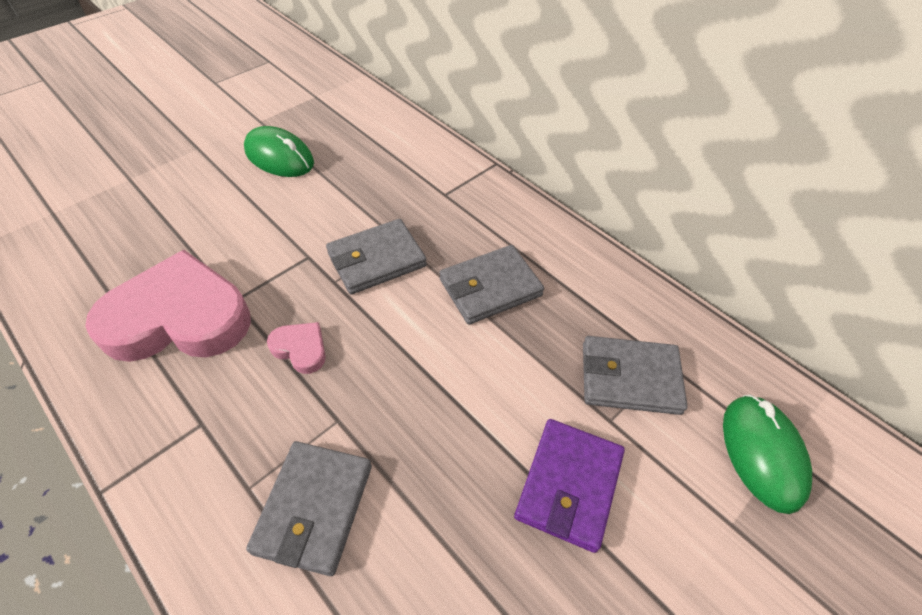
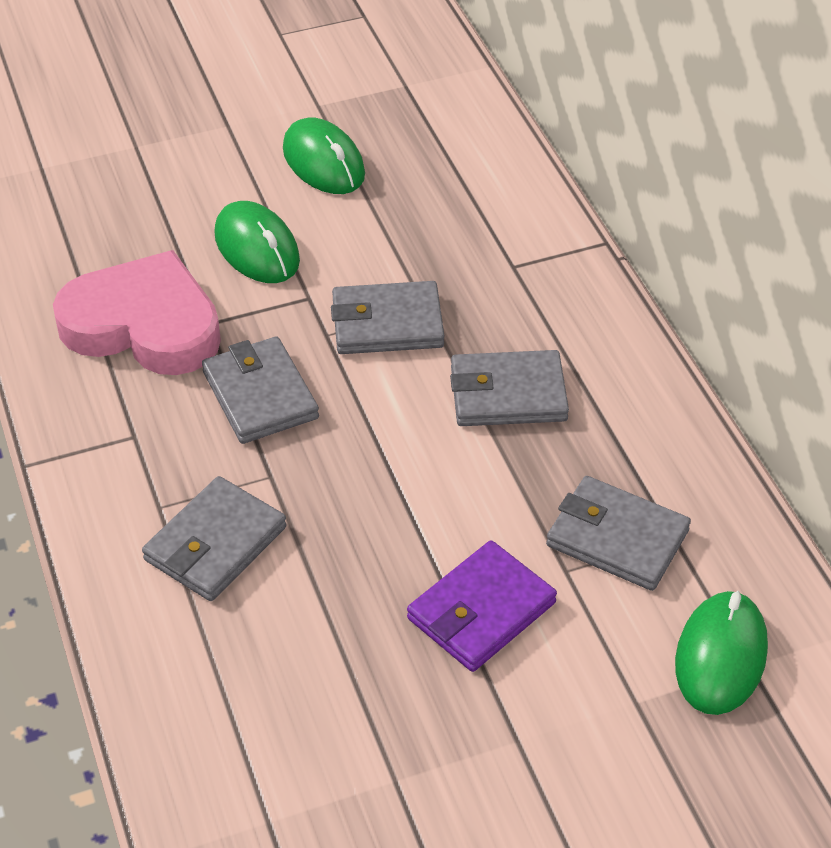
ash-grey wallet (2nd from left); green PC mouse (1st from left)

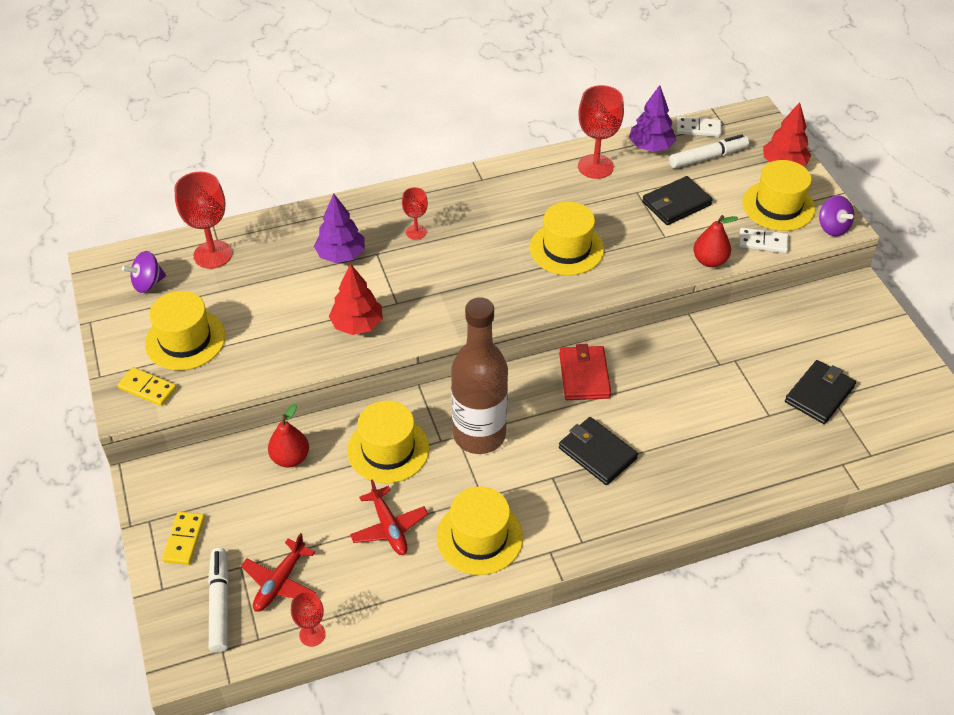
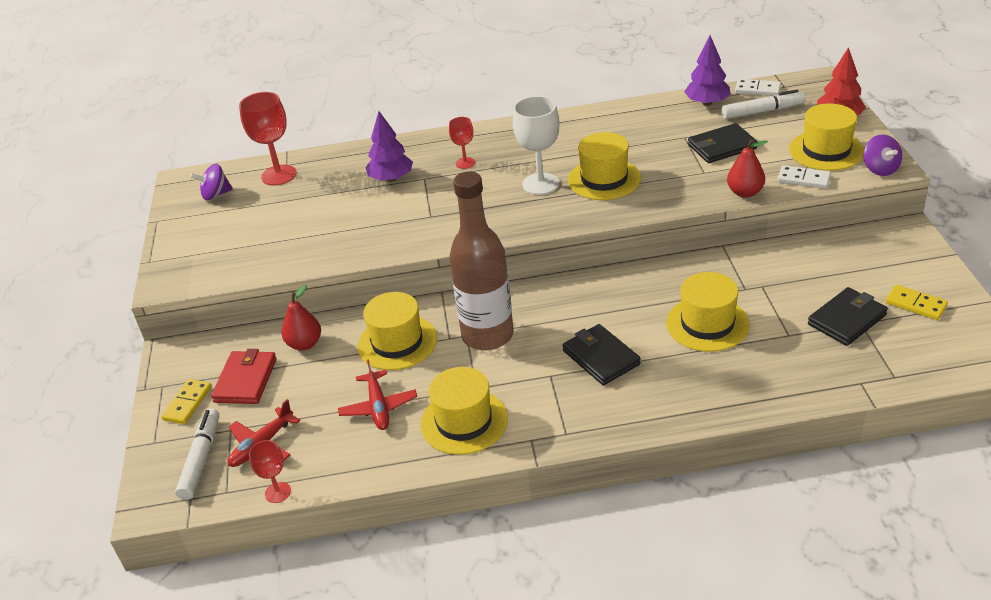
scarlet goblet (4th from left in the first image); scarlet toy tree (1st from left in the first image); golden tall hat (4th from left); scarlet wallet; golden domino tile (2nd from left); snow-white goblet

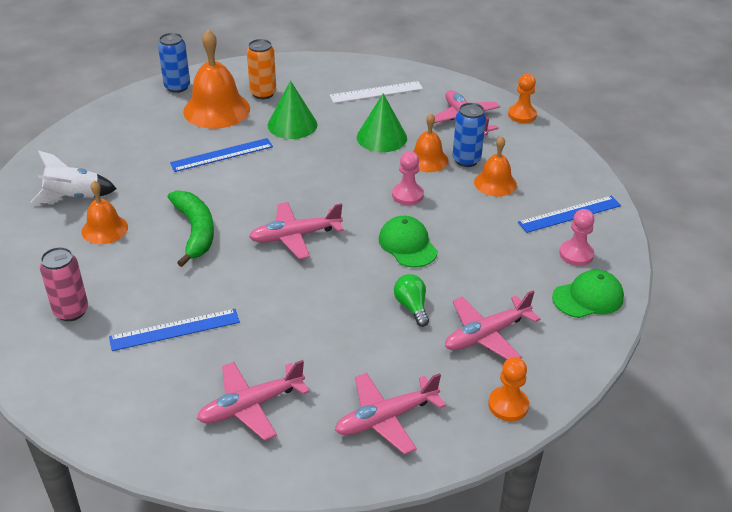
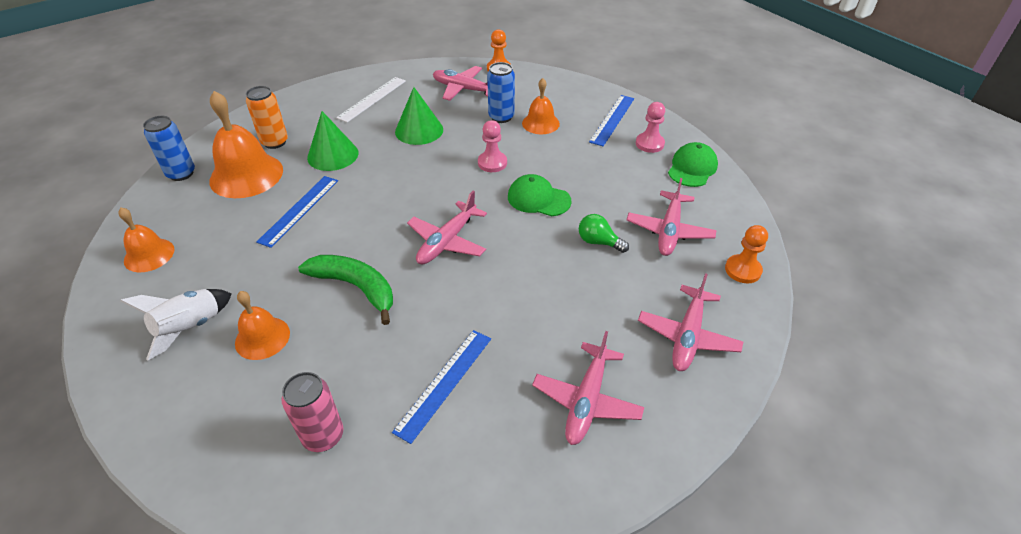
orange-coloured school bell (1st from left)

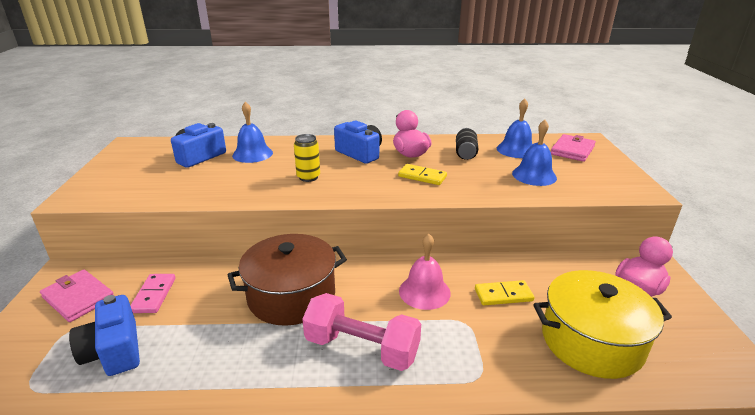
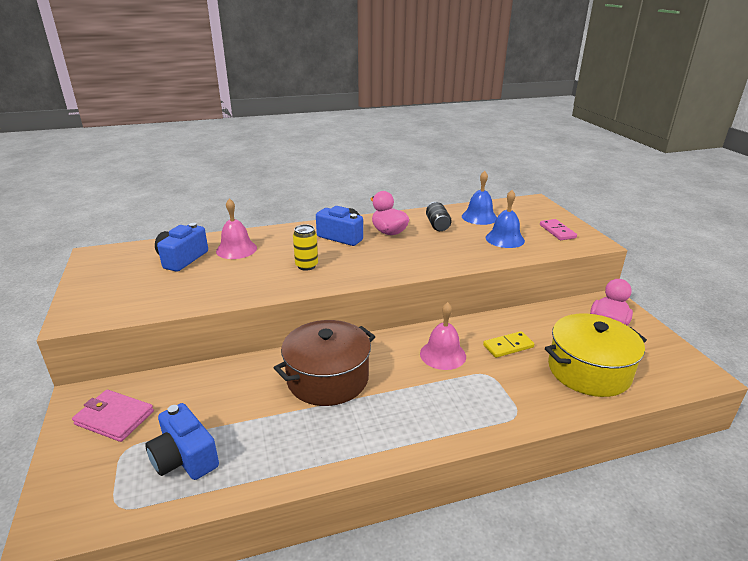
rosy school bell (1st from left); rosy wallet (2nd from left in the first image); golden domino tile (1st from left in the first image); rosy domino tile; rosy free weight

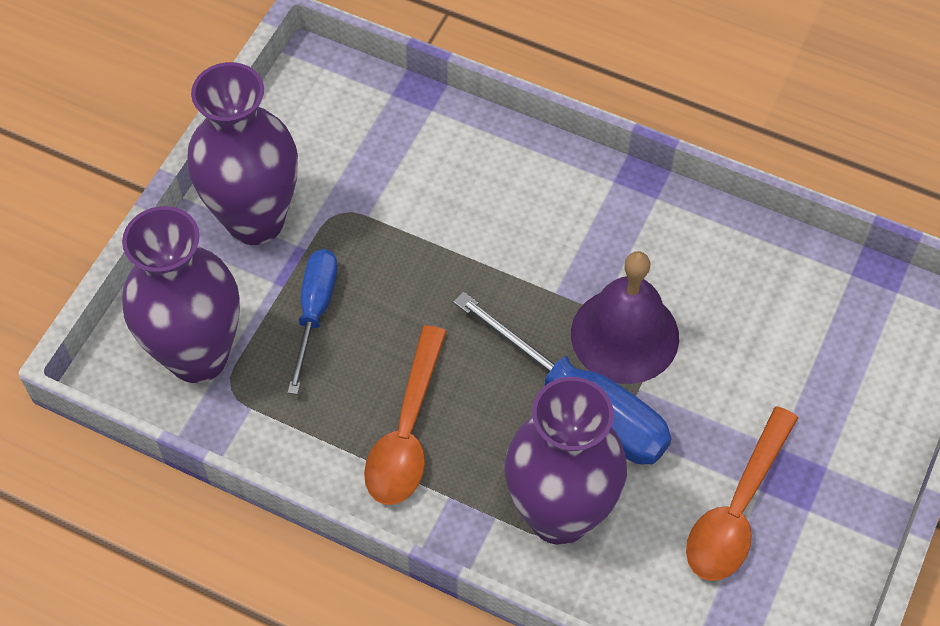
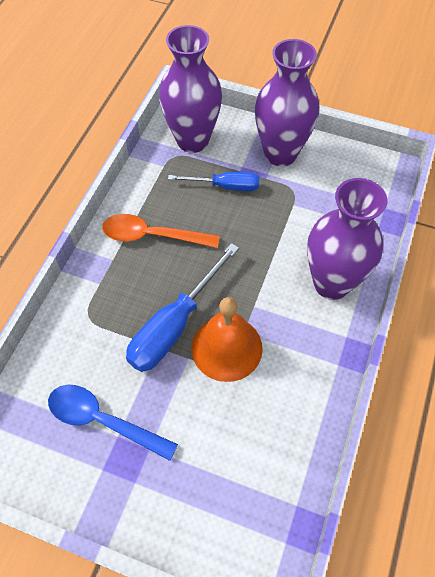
orange-coloured school bell; purple flower vase (3rd from left); blue teaspoon

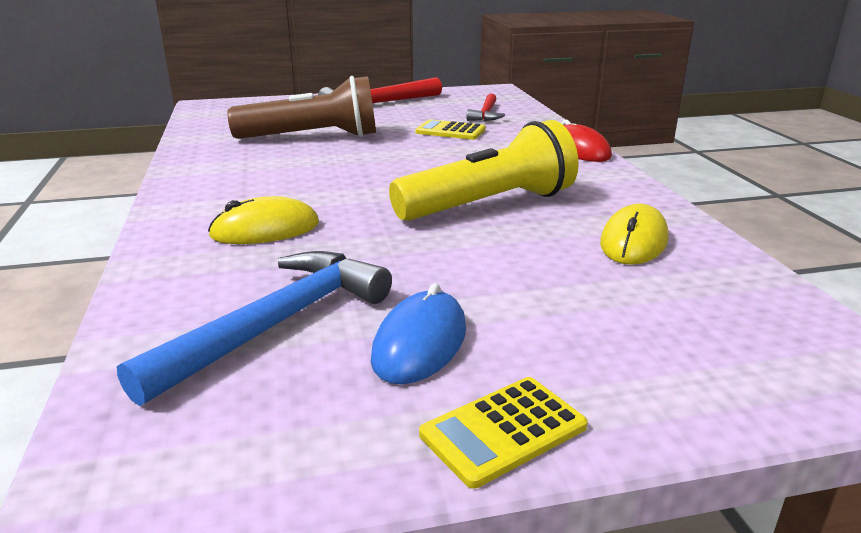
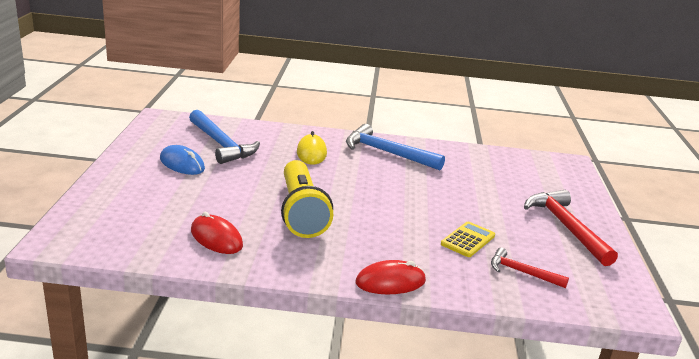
brown flashlight; scarlet PC mouse (1st from left); golden calculator (2nd from left in the first image); blue hammer (2nd from left)

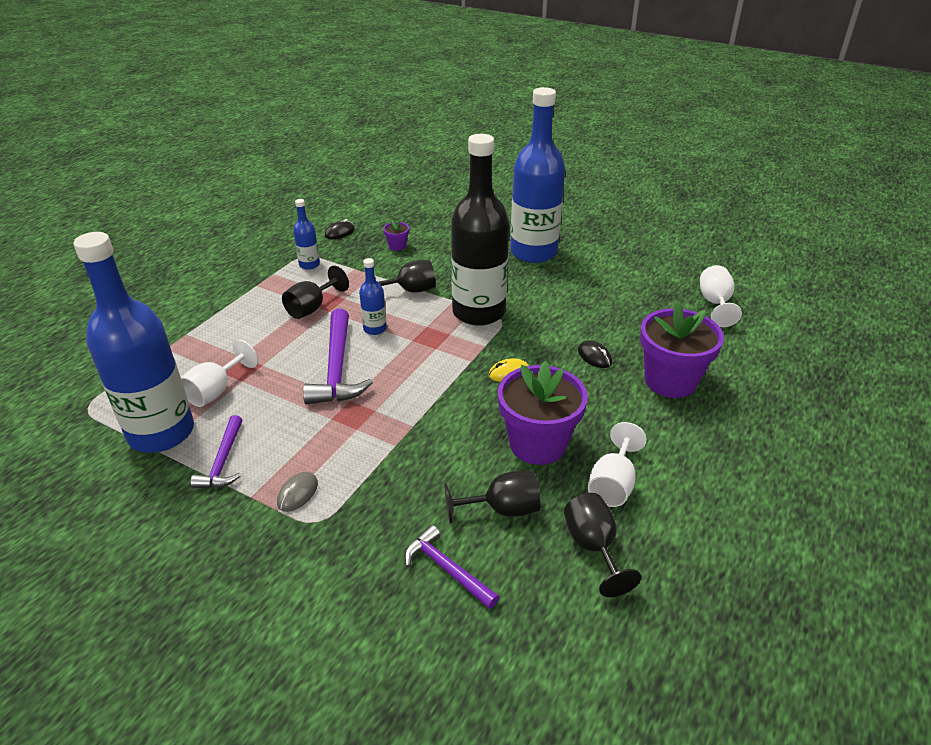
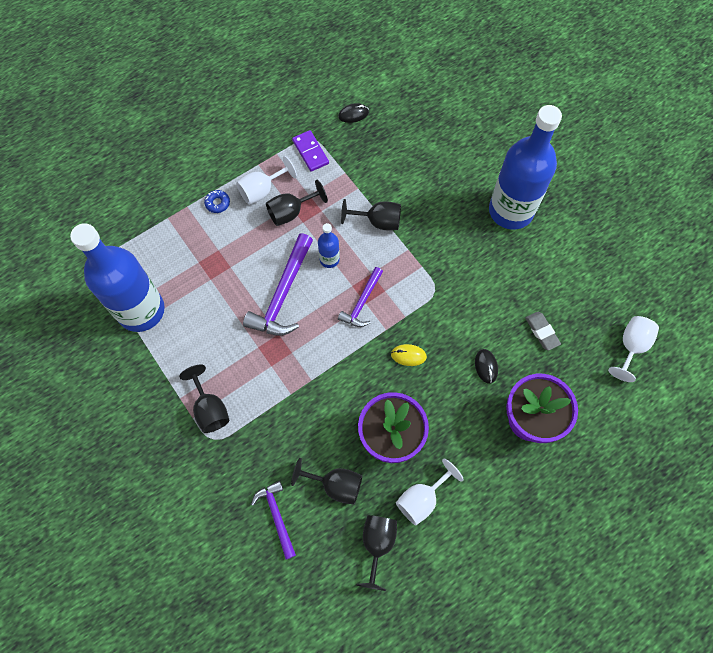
black bottle; purple domino tile; purple flower pot (1st from left in the first image); snow-white goblet (1st from left); purple hammer (3rd from left); black goblet (1st from left); blue glazed donut; ash-grey gum eraser

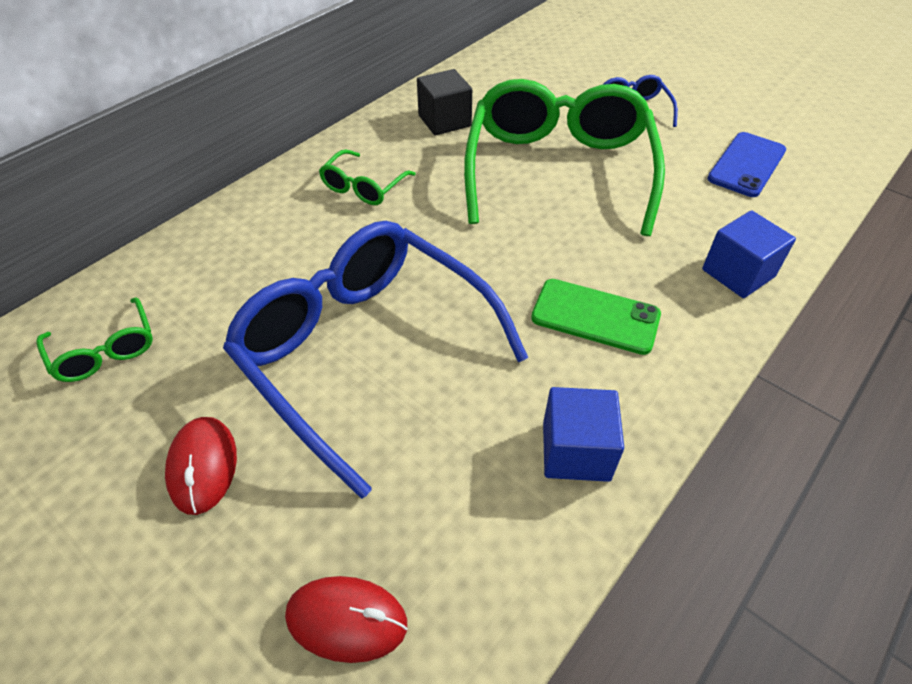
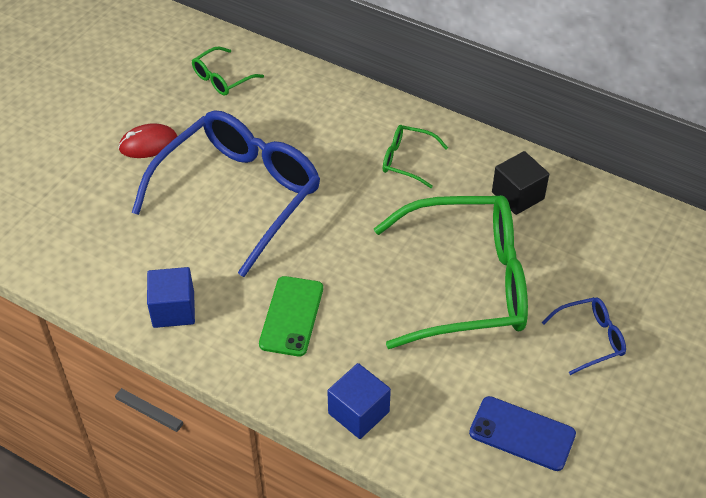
scarlet PC mouse (2nd from left in the first image)

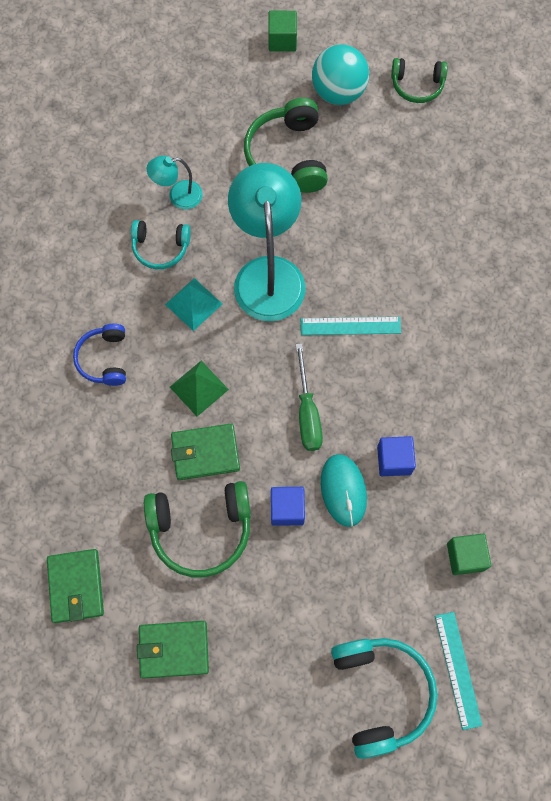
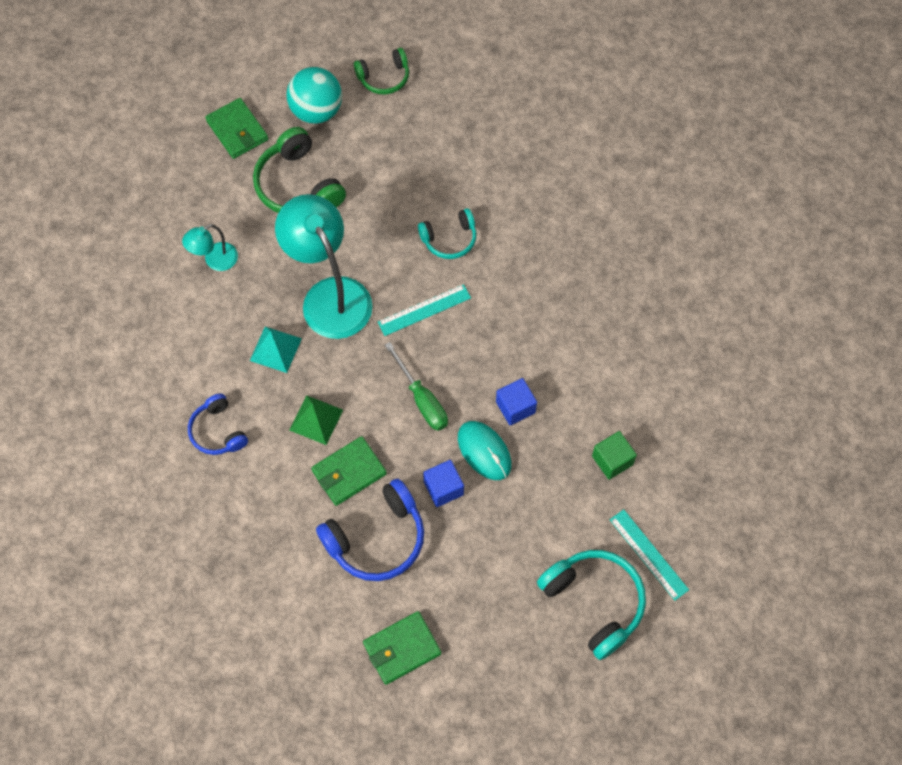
green cube (1st from left in the first image); teal headset (1st from left); blue headset (2nd from left); green wallet (1st from left)

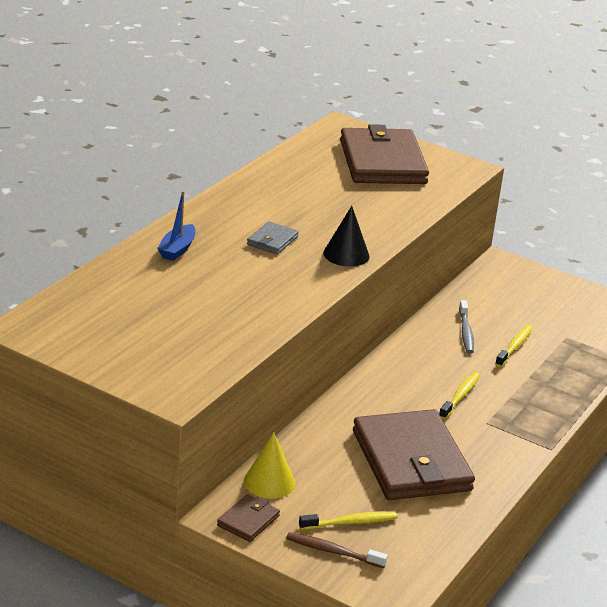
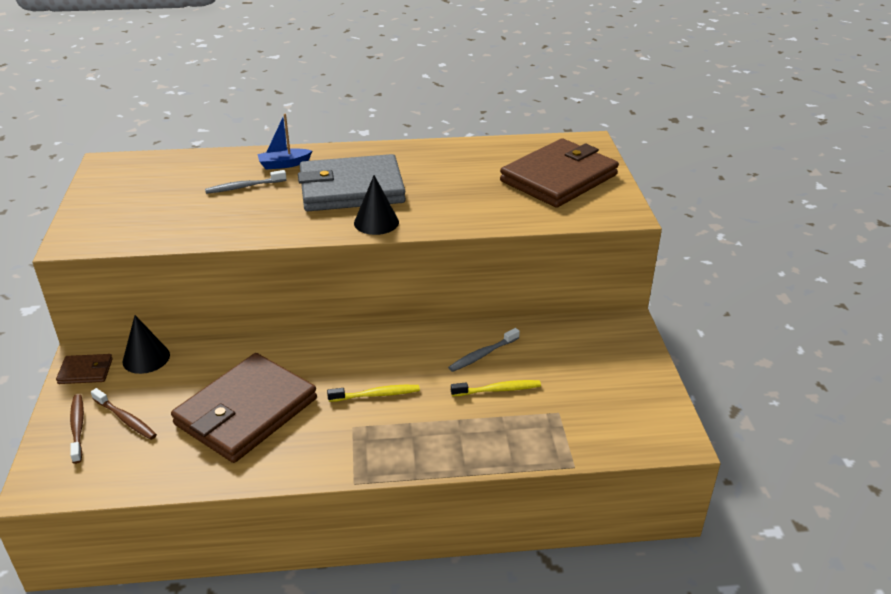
ash-grey wallet; black cone (1st from left); brown toothbrush (2nd from left); ash-grey toothbrush (1st from left)

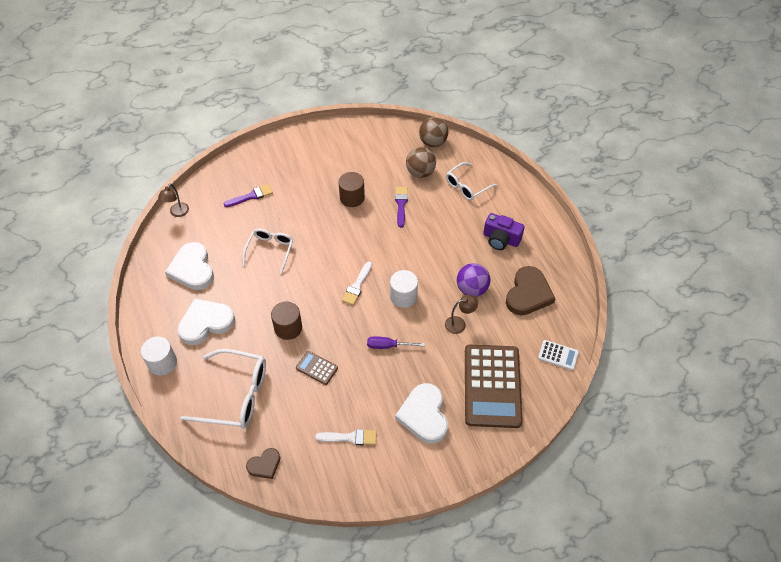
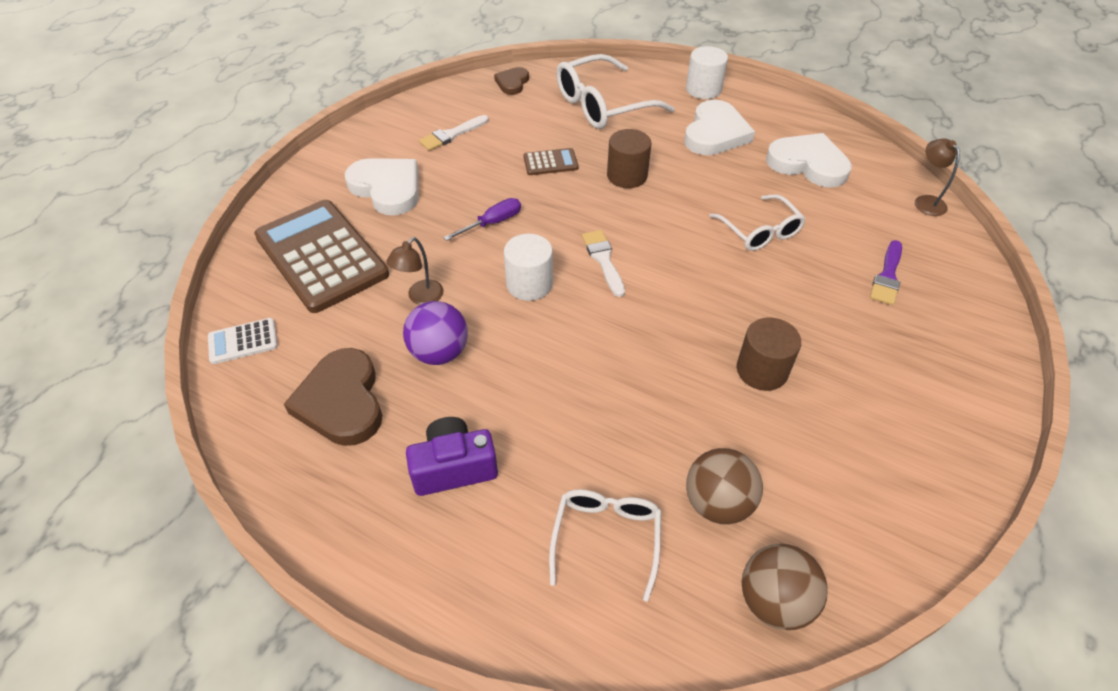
purple paintbrush (2nd from left in the first image)

